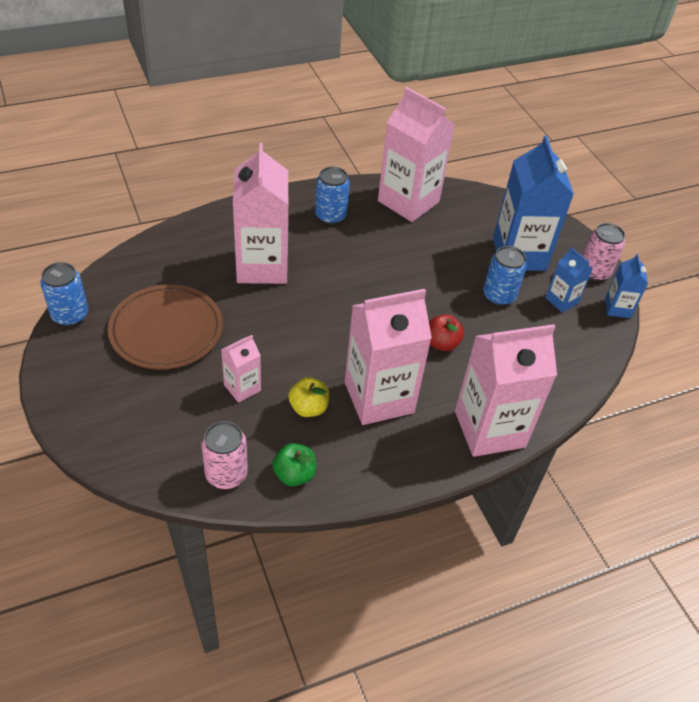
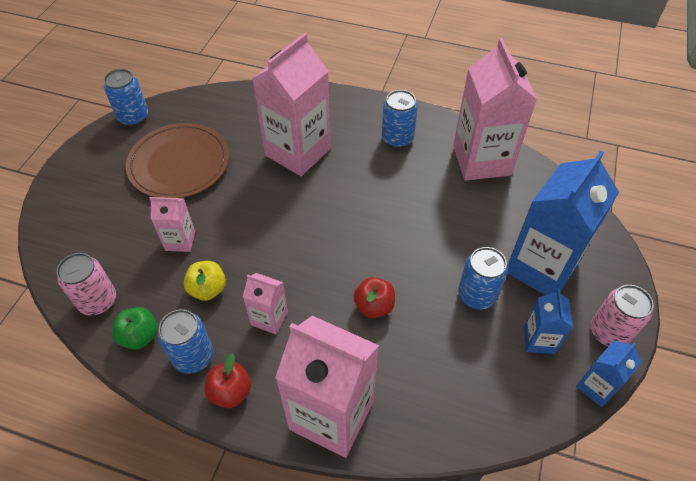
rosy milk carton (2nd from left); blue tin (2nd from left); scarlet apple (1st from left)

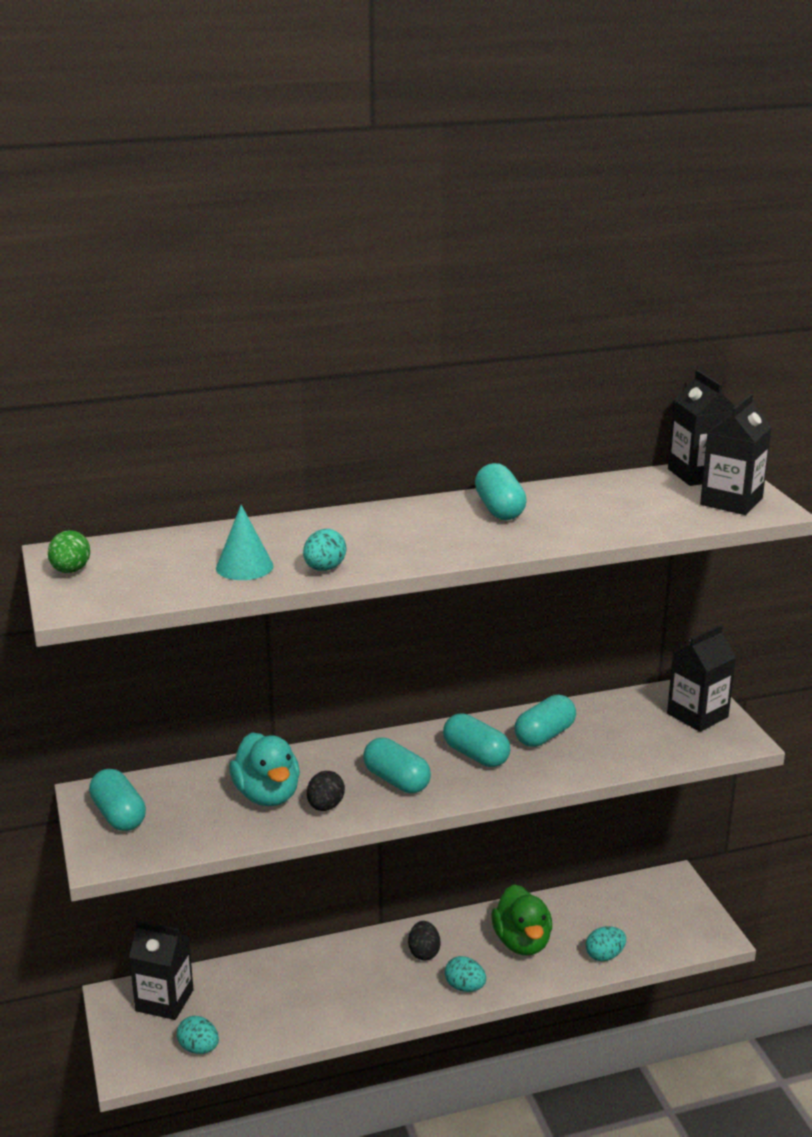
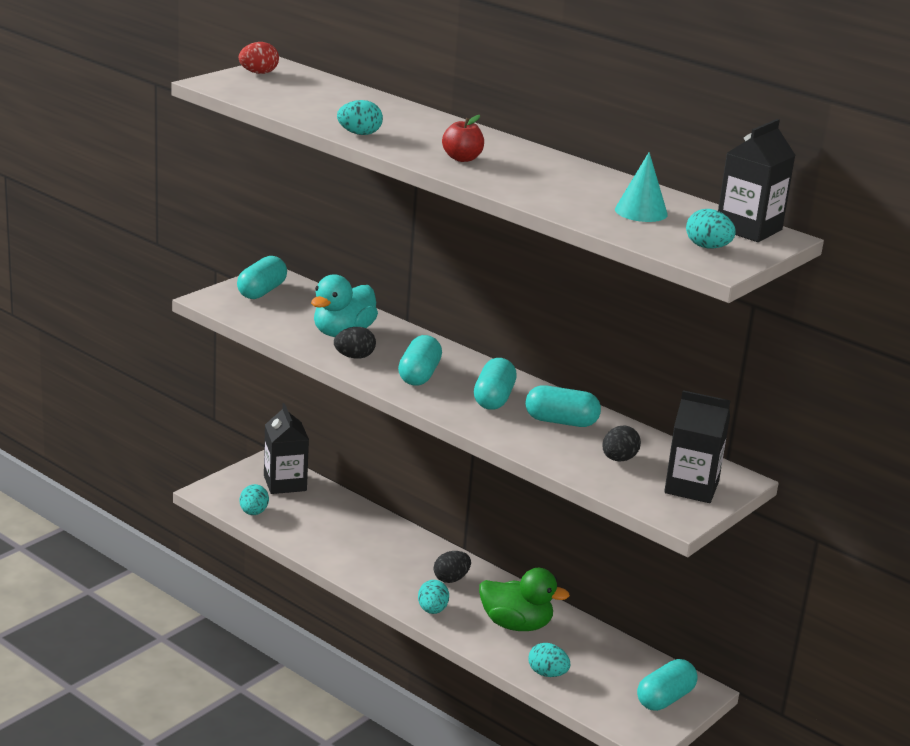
teal egg shape (5th from left); teal pill (5th from left); teal cone; scarlet egg shape; green duck; scarlet apple; black egg shape (3rd from left)

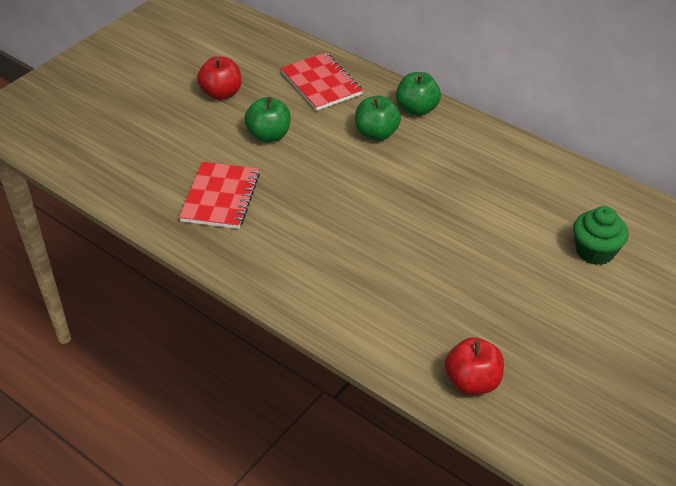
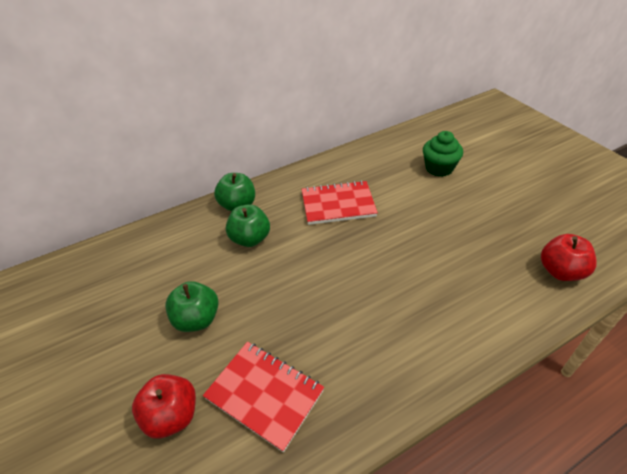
scarlet notepad (2nd from left); scarlet apple (1st from left)

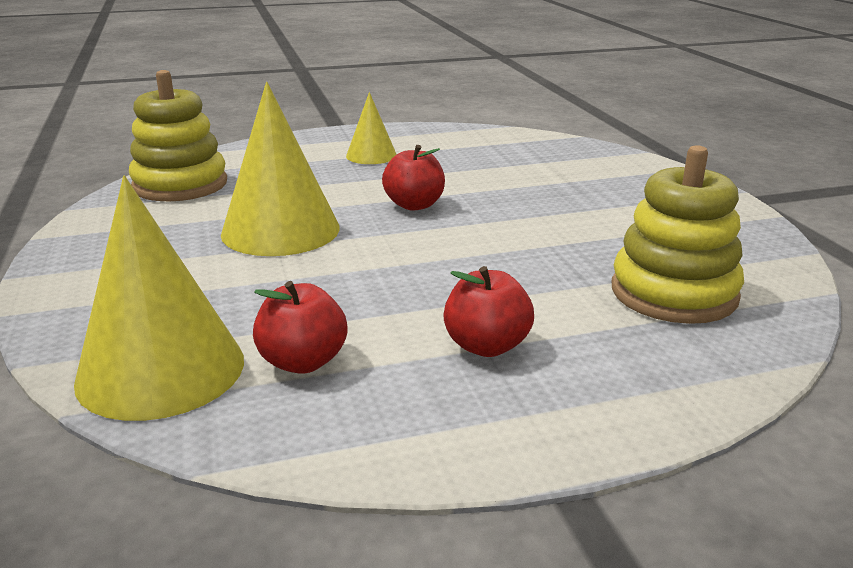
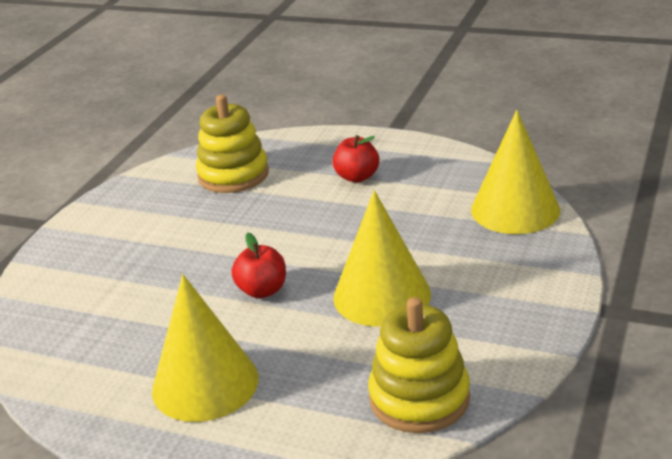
golden cone (1st from left); scarlet apple (1st from left in the first image)

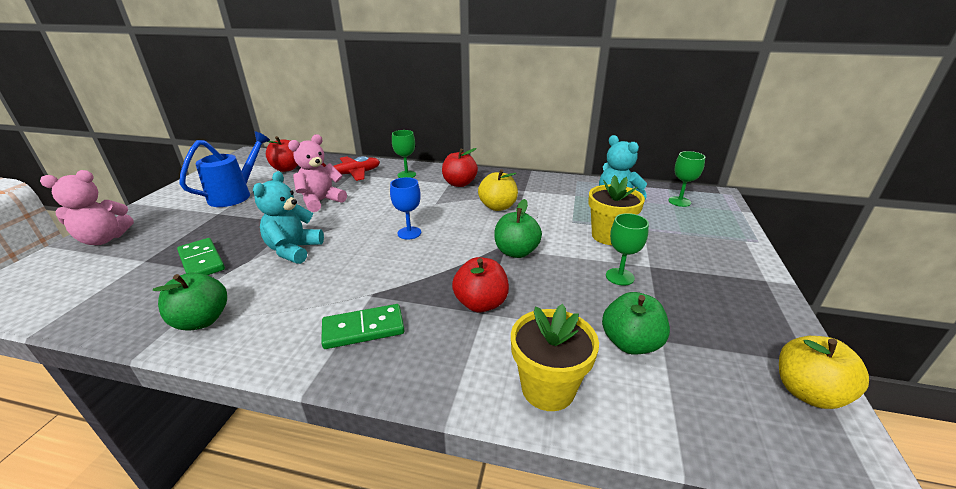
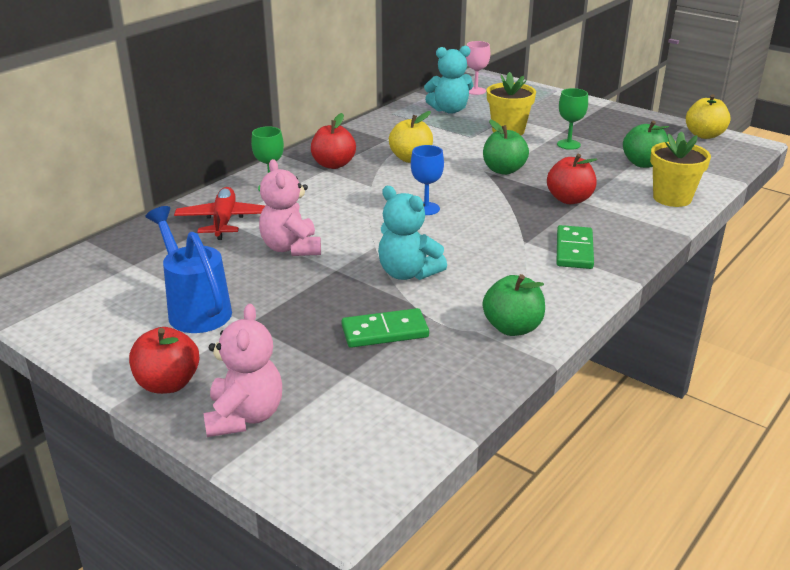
scarlet apple (1st from left); rosy goblet

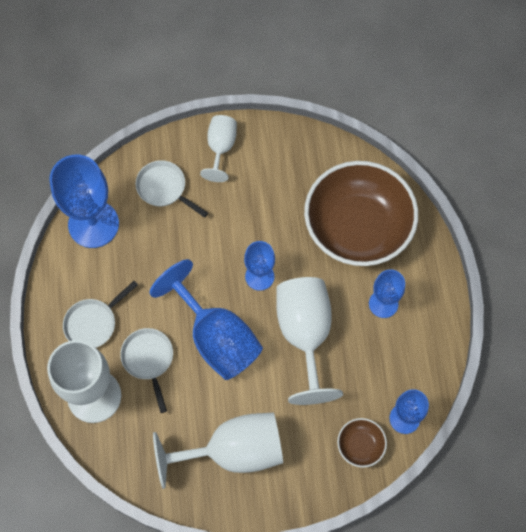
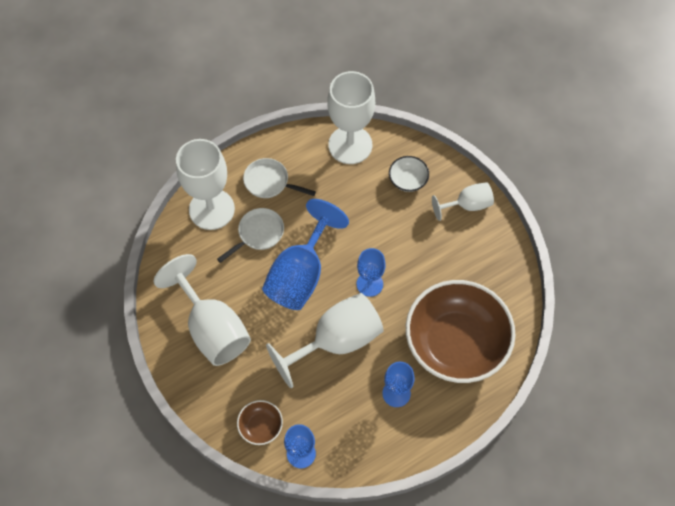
snow-white goblet (4th from left); snow-white serving bowl

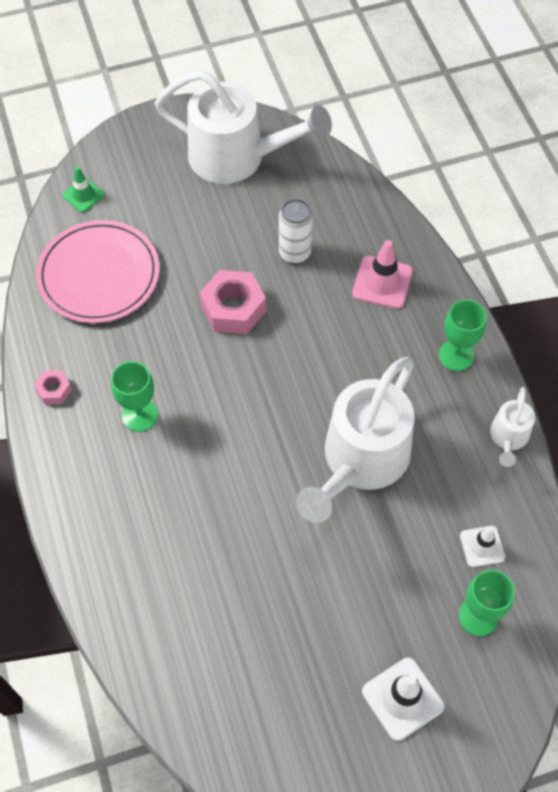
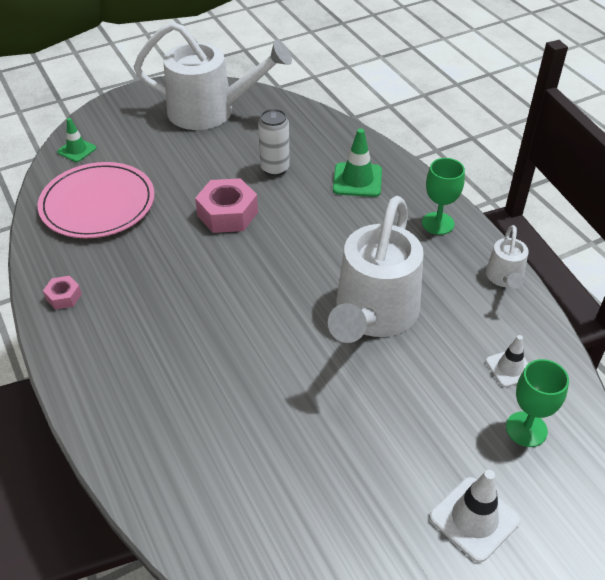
green safety cone (2nd from left); green goblet (1st from left in the first image)

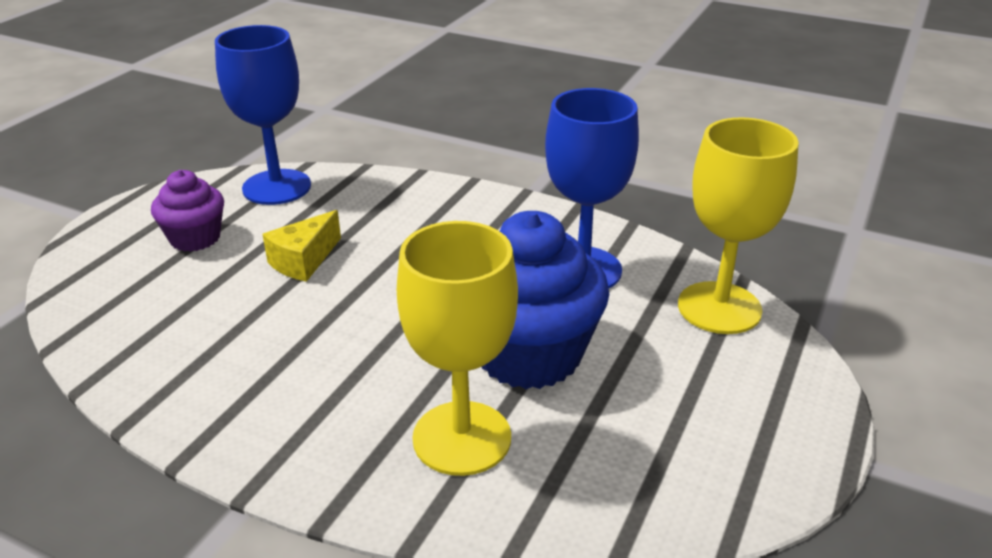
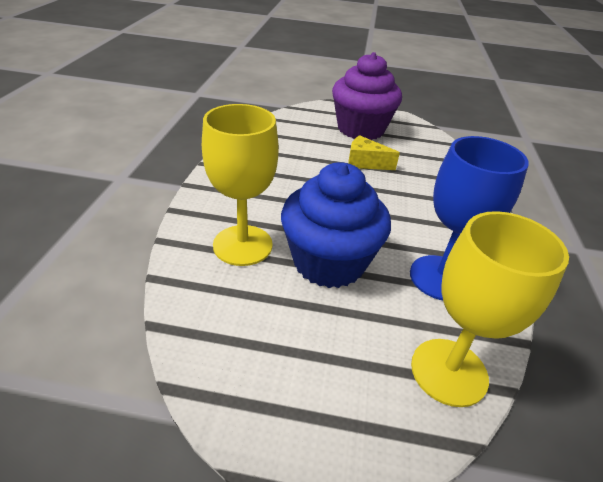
blue goblet (1st from left in the first image); purple cupcake

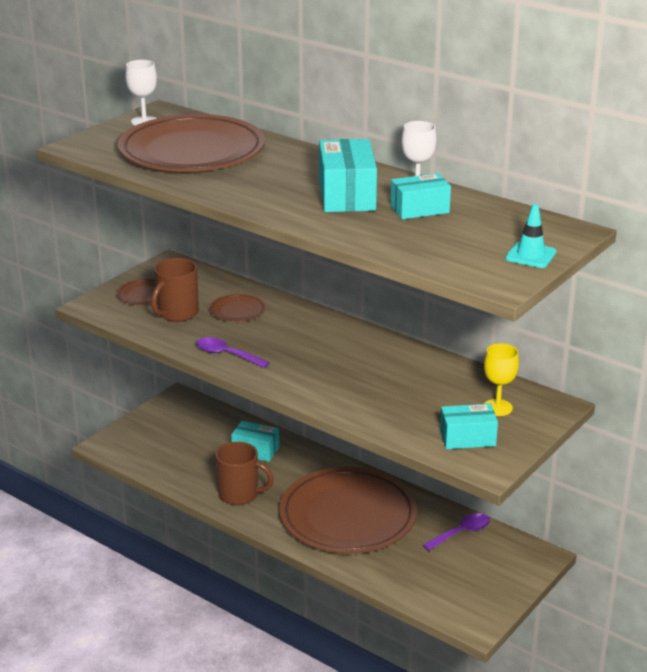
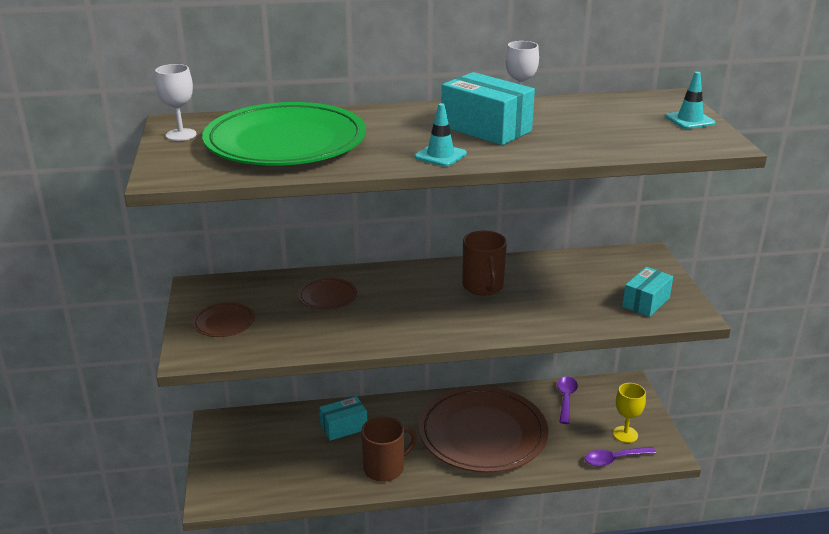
green flat dish; teal box (3rd from left in the first image); brown tea mug (2nd from left); purple teaspoon (2nd from left); golden goblet; teal safety cone (1st from left)

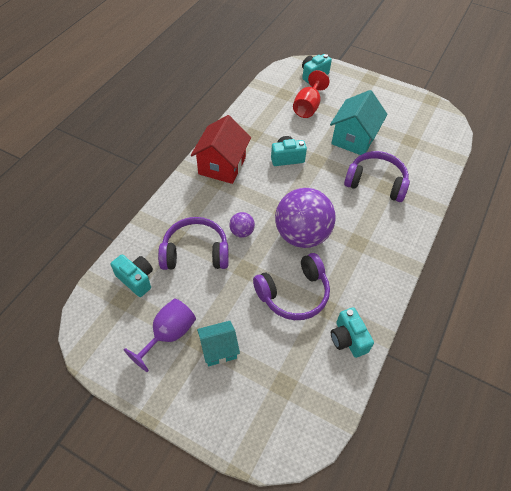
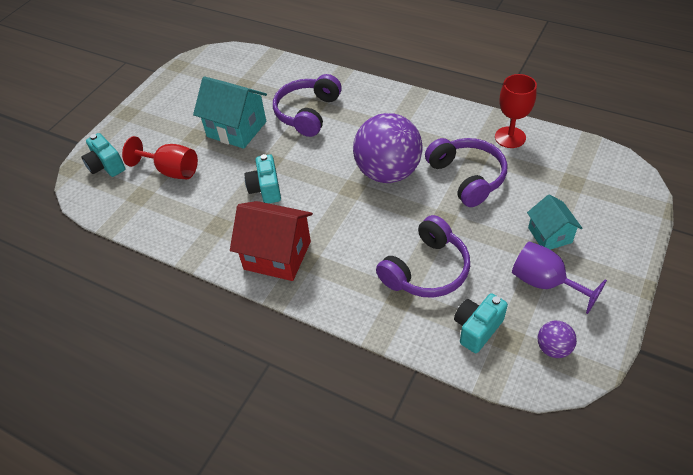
purple sphere (2nd from left); purple headset (2nd from left); scarlet goblet (2nd from left)

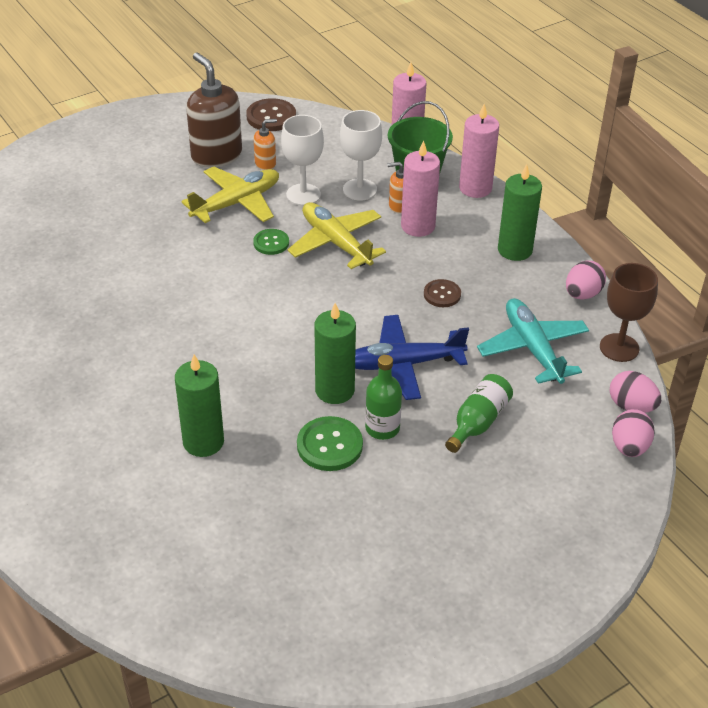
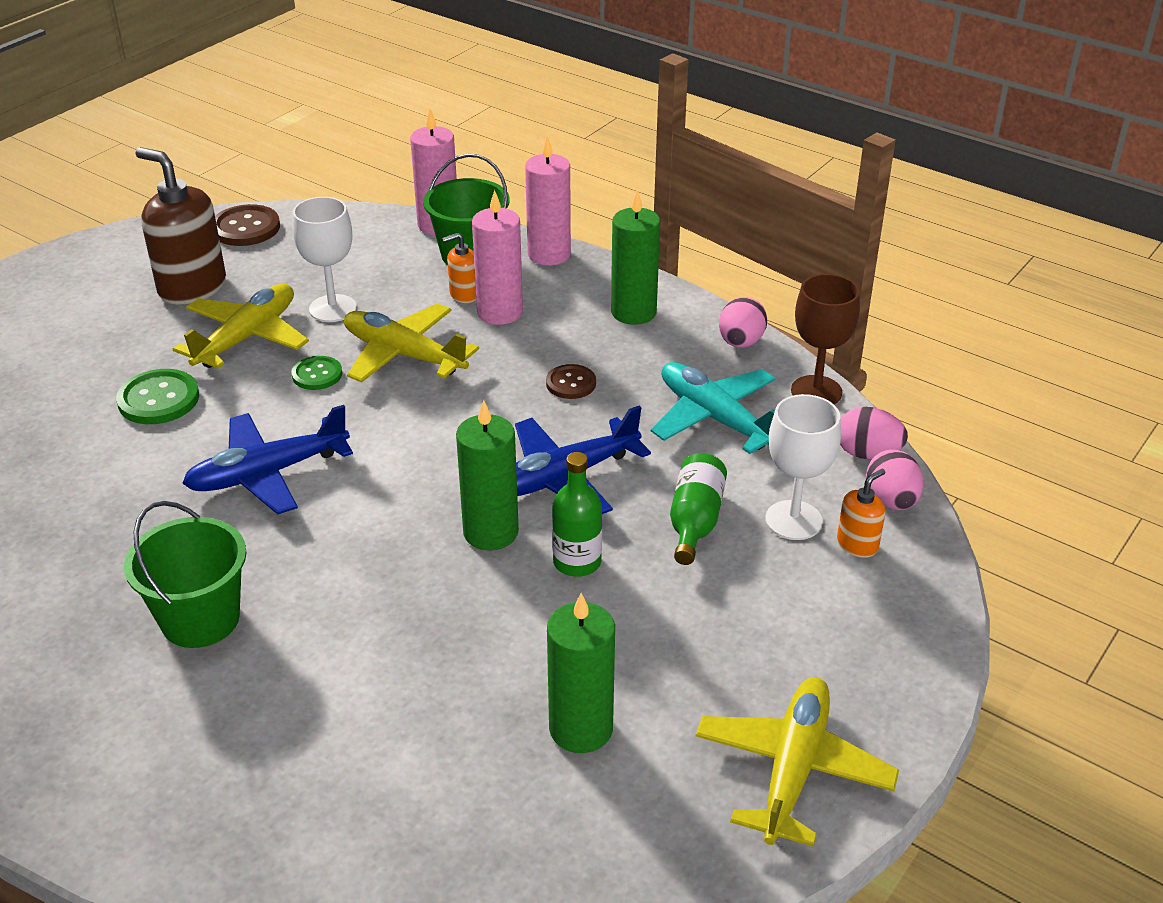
snow-white goblet (2nd from left); orange-coloured pump bottle (2nd from left); green pillar candle (2nd from left); green shirt button (1st from left); blue plane (1st from left); green sand bucket (1st from left); golden plane (3rd from left)

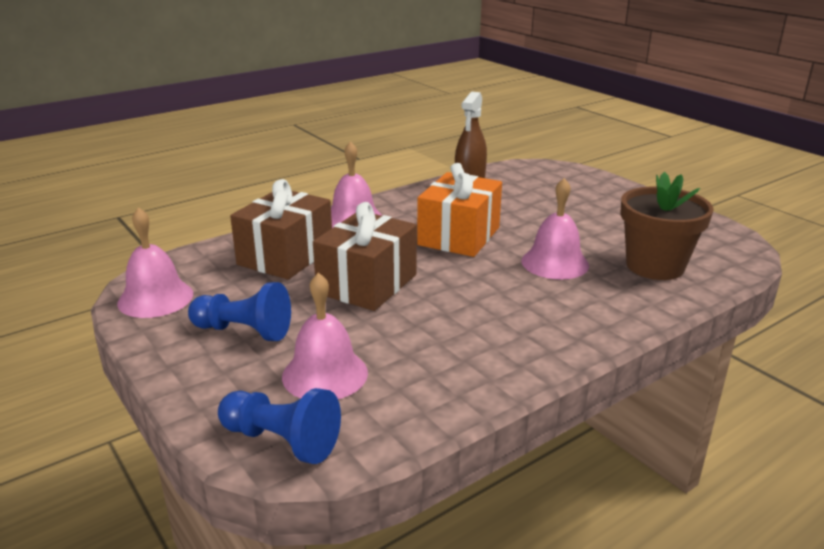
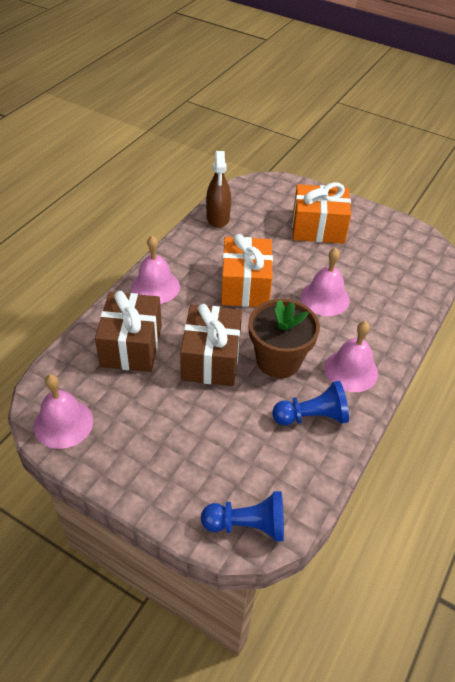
brown flower pot; rosy school bell (4th from left); blue pawn (2nd from left); orange-coloured gift (2nd from left)

